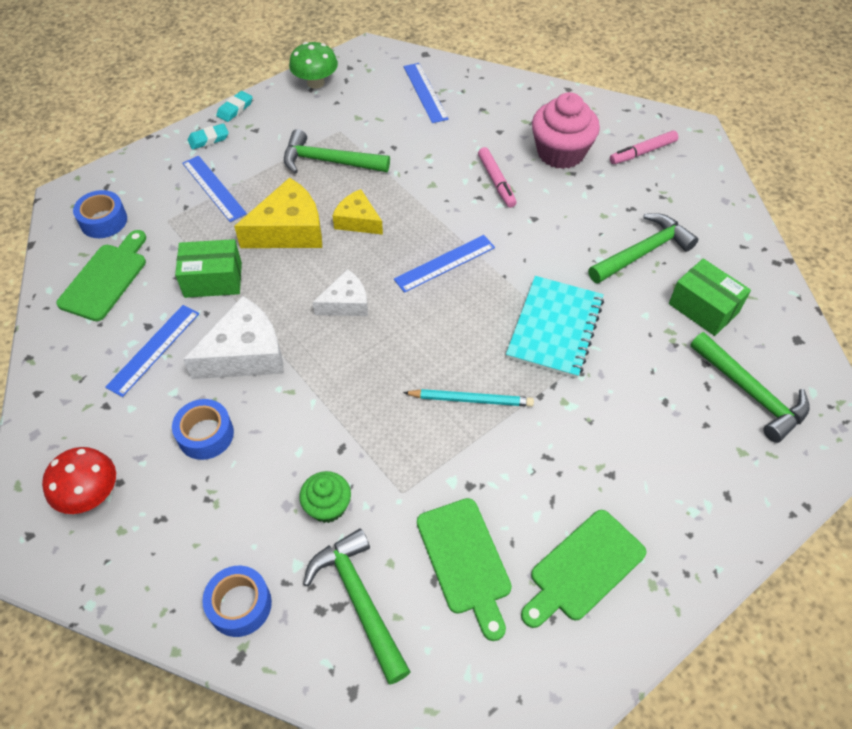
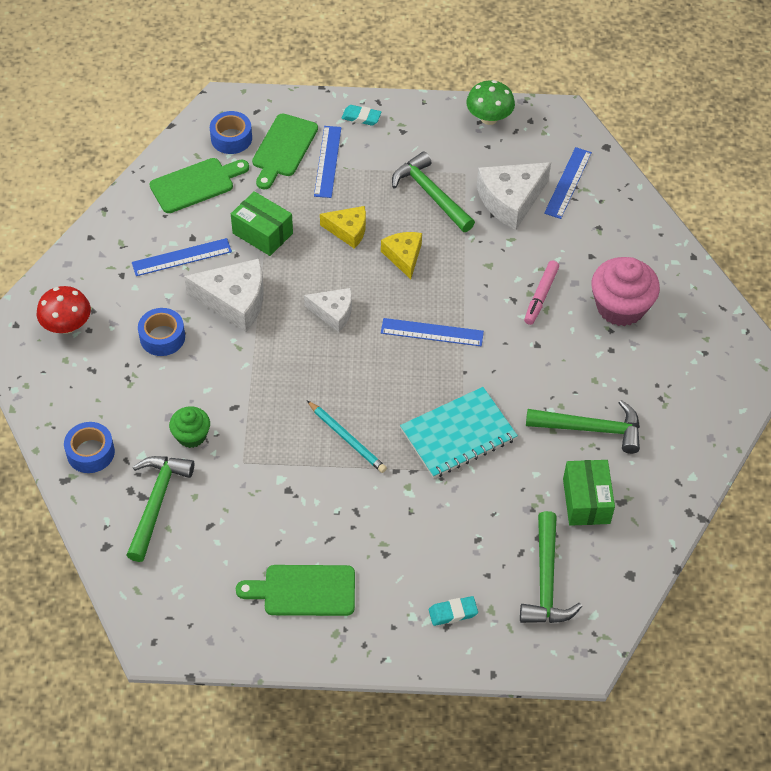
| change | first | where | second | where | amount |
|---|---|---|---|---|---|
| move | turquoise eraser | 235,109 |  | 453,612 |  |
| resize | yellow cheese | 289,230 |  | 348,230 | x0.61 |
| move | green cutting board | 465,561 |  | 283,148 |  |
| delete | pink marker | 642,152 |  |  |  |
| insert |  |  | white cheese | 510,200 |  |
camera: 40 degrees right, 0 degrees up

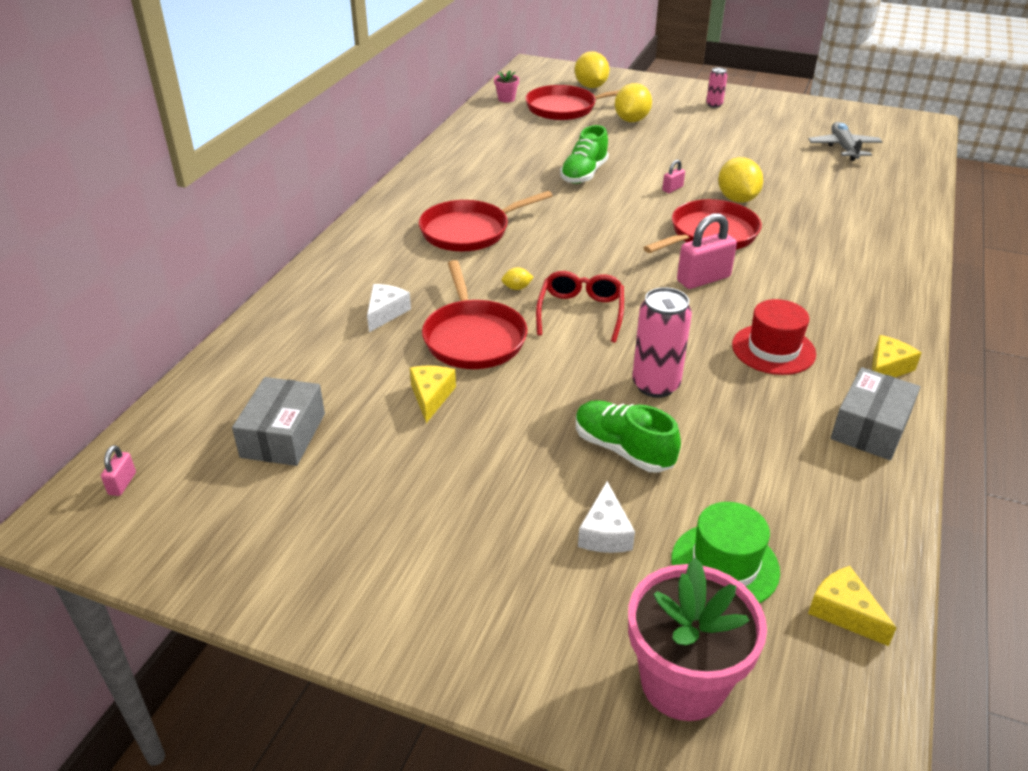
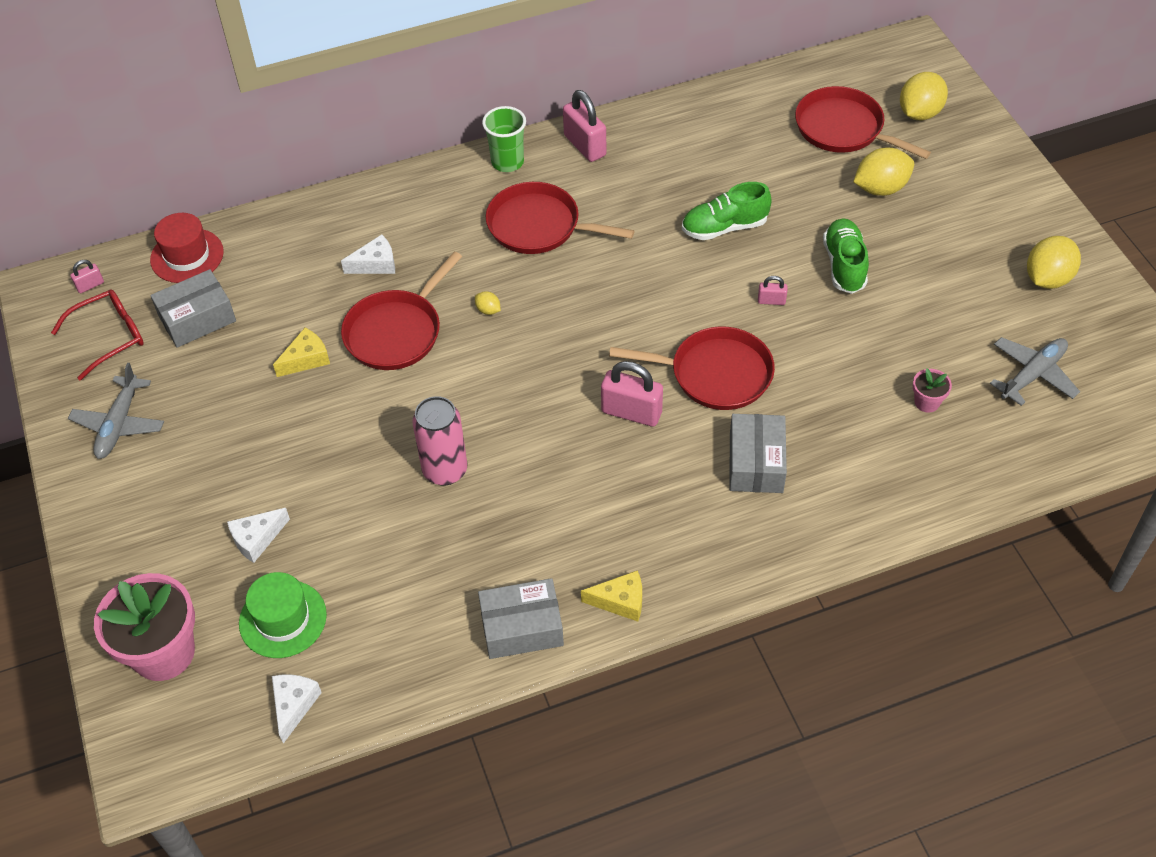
| change | first | where | second | where | amount |
|---|---|---|---|---|---|
| move | pink flower pot | 506,99 |  | 927,402 |  |
| move | red glasses | 580,312 |  | 110,337 |  |
| move | green shoe | 623,449 |  | 844,265 |  |
| delete | pink can | 714,105 |  |  |  |
| move | yellow lemon | 737,199 |  | 1047,279 |  |
| move | red hat | 773,349 |  | 187,256 |  |
| recolor | yellow cheese | 844,612 | white cheese | 294,705 |  |
| insert |  |  | grey plane | 119,424 |  |
| insert |  |  | green cup | 507,162 |  |
| insert |  |  | pink padlock | 585,145 |  |
| insert |  |  | grey box | 756,463 |  |
camera: 50 degrees right, 15 degrees up

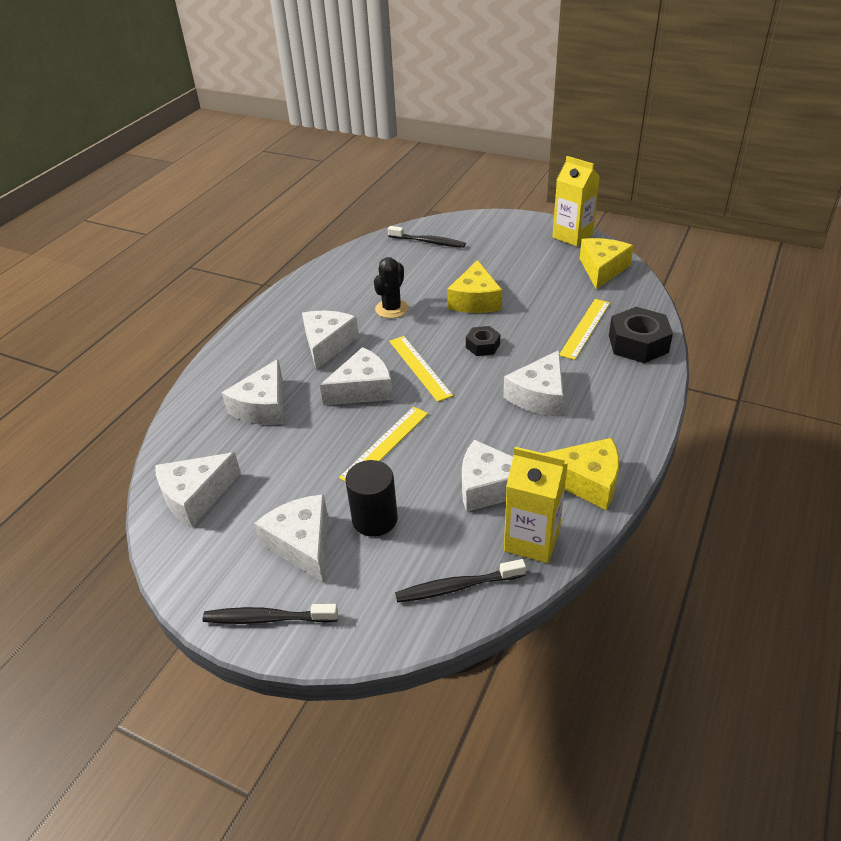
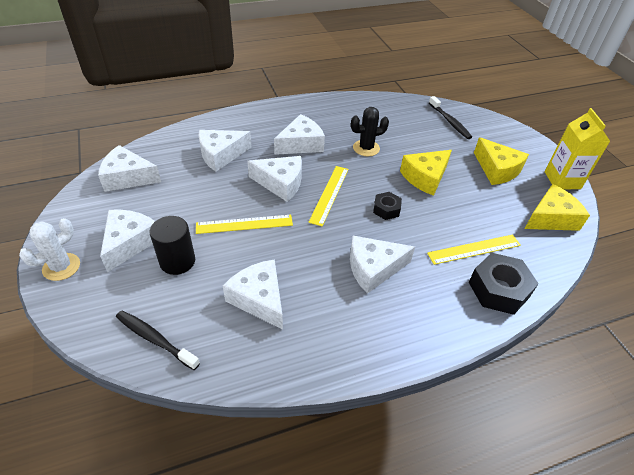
| change | first | where | second | where | amount |
|---|---|---|---|---|---|
| replace | black toothbrush | 267,618 | white cactus | 61,267 |  |
| delete | yellow carton | 532,540 |  |  |  |
| move | yellow cheese | 586,481 |  | 497,170 |  |
camera: 40 degrees right, 5 degrees up

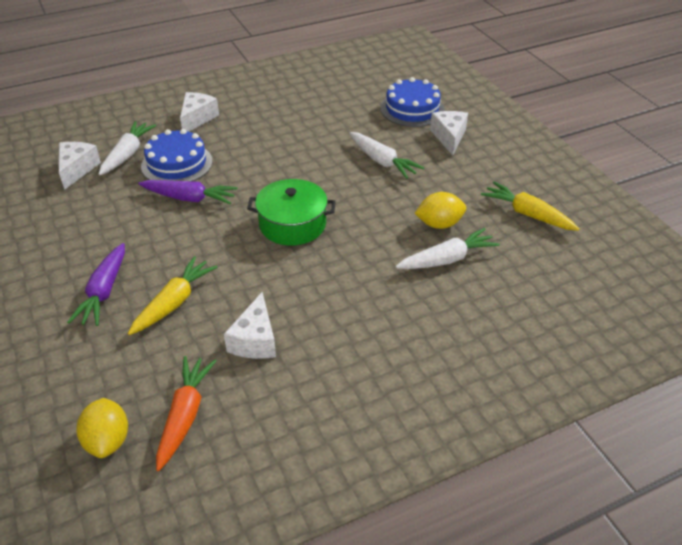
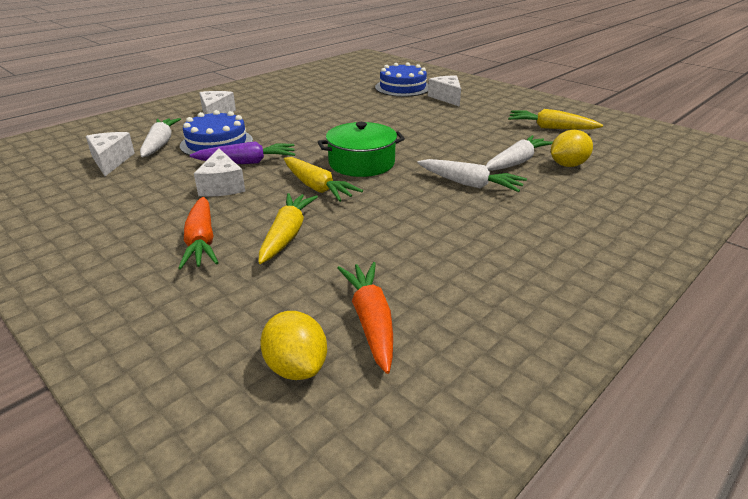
| change | first | where | second | where | amount |
|---|---|---|---|---|---|
| recolor | purple carrot | 104,292 | orange carrot | 201,242 |  |
| move | white cheese | 255,340 |  | 222,186 |  |
| move | white carrot | 382,162 |  | 470,184 |  |
| move | yellow lemon | 439,224 |  | 567,165 |  |
| insert |  |  | yellow carrot | 317,187 |  |
camera: 20 degrees left, 10 degrees down

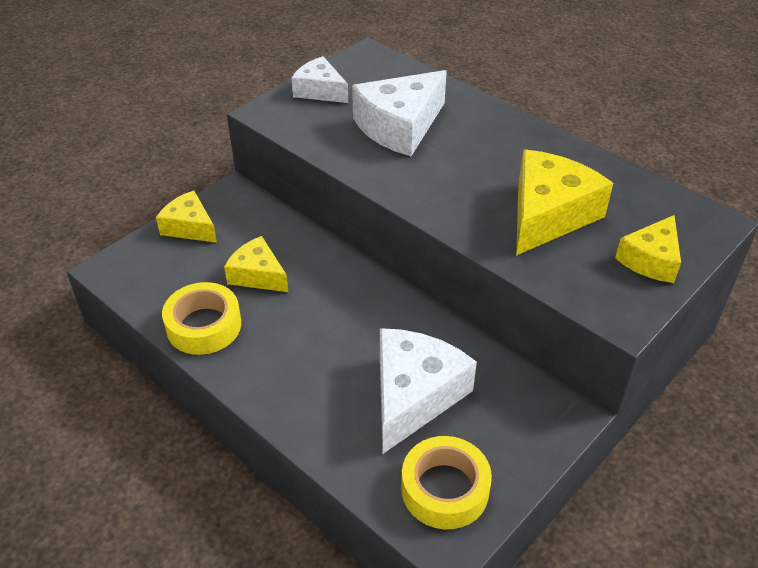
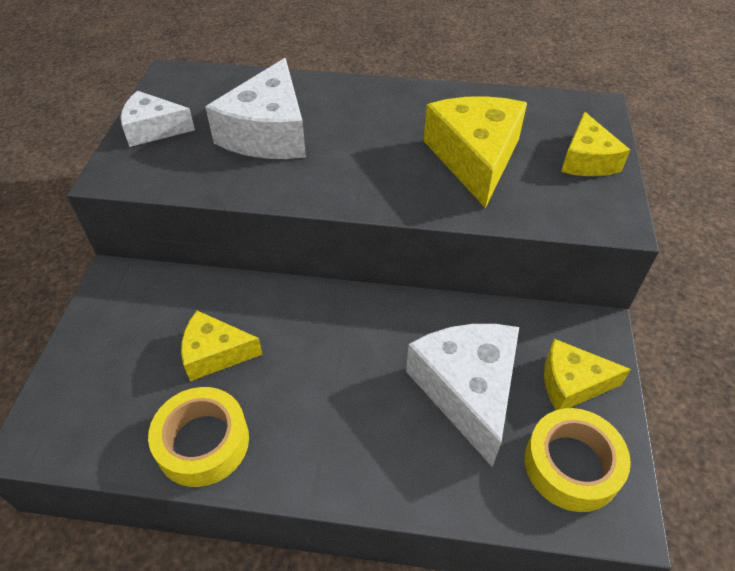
| change | first | where | second | where | amount |
|---|---|---|---|---|---|
| move | yellow cheese | 189,227 |  | 572,383 |  |
camera: 35 degrees left, 5 degrees up

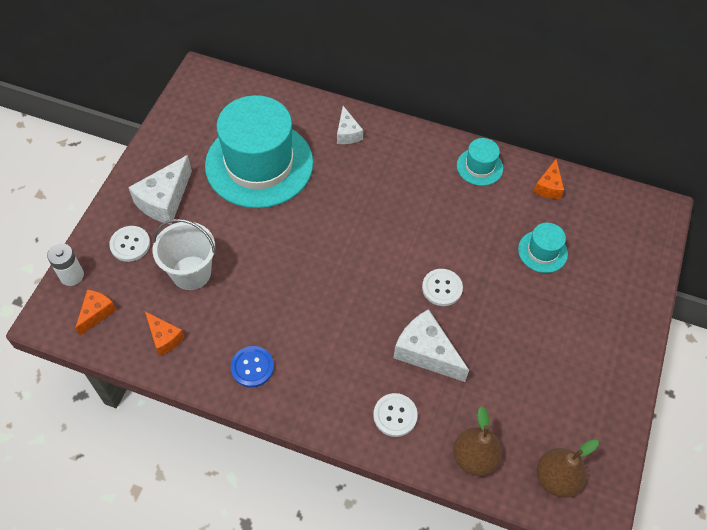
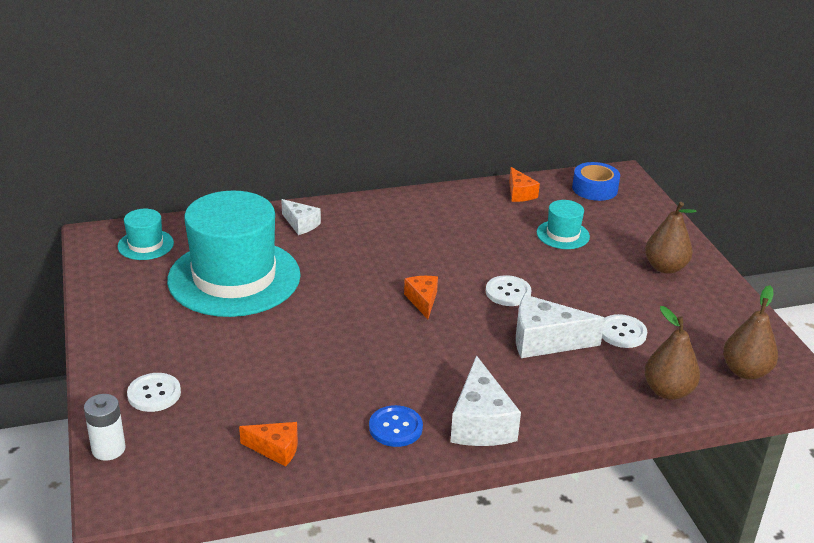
| change | first | where | second | where | amount |
|---|---|---|---|---|---|
| move | orange cheese | 96,313 |  | 422,301 |  |
| move | white cheese | 164,200 |  | 480,423 |  |
| delete | white bucket | 191,273 |  |  |  |
| move | white button | 395,415 |  | 622,333 |  |
| move | turquoise hat | 479,167 |  | 145,245 |  |
| insert |  |  | blue tape | 594,189 |  |
| insert |  |  | brown pear | 665,267 |  |
camera: 35 degrees left, 25 degrees down

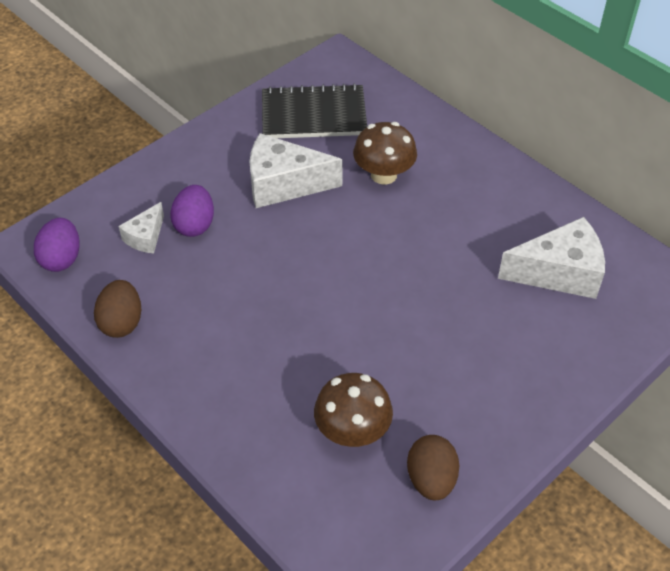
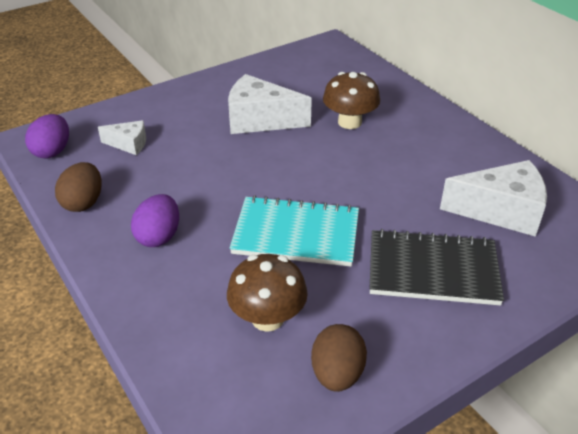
| change | first | where | second | where | amount |
|---|---|---|---|---|---|
| rotate | white cheese | 145,237 |  | 129,144 | 120 degrees counterclockwise |
| move | purple egg | 195,225 |  | 159,237 |  |
| move | black notebook | 313,115 |  | 432,270 |  |
| insert |  |  | turquoise notebook | 296,234 |  |
camera: 10 degrees right, 10 degrees down

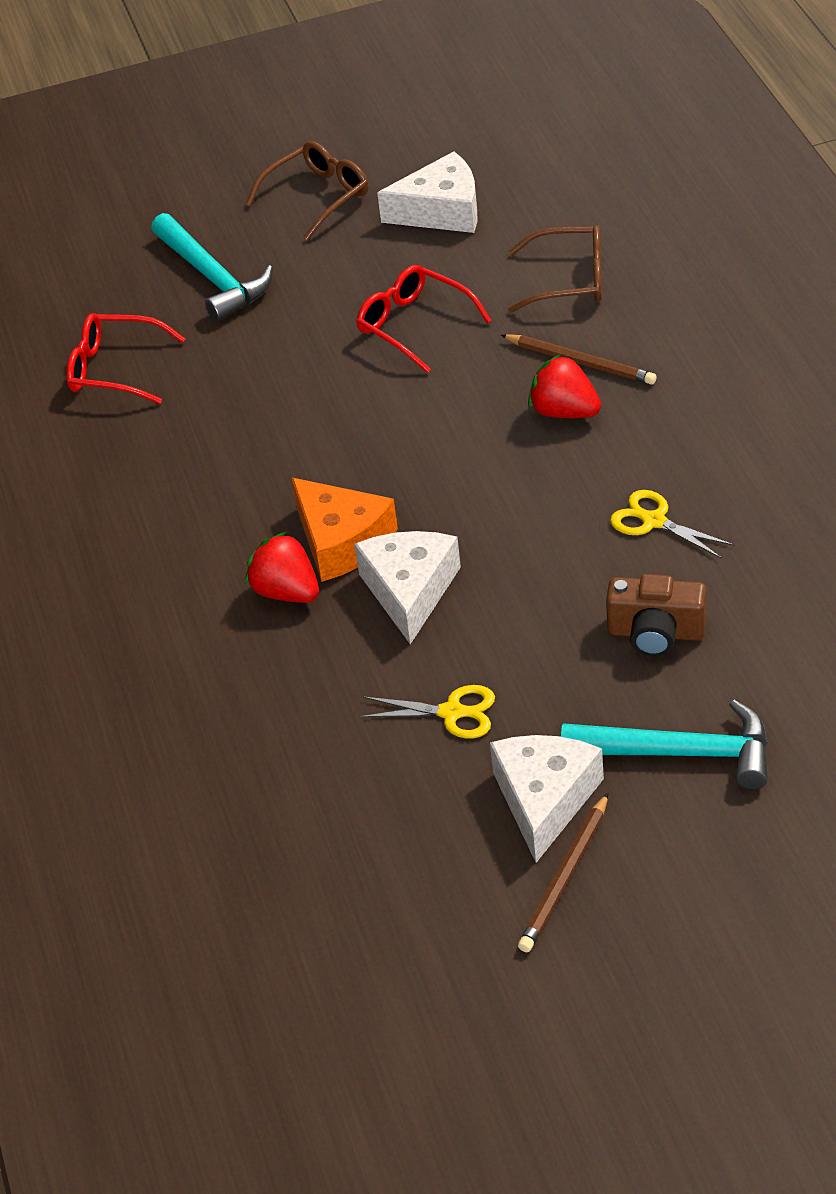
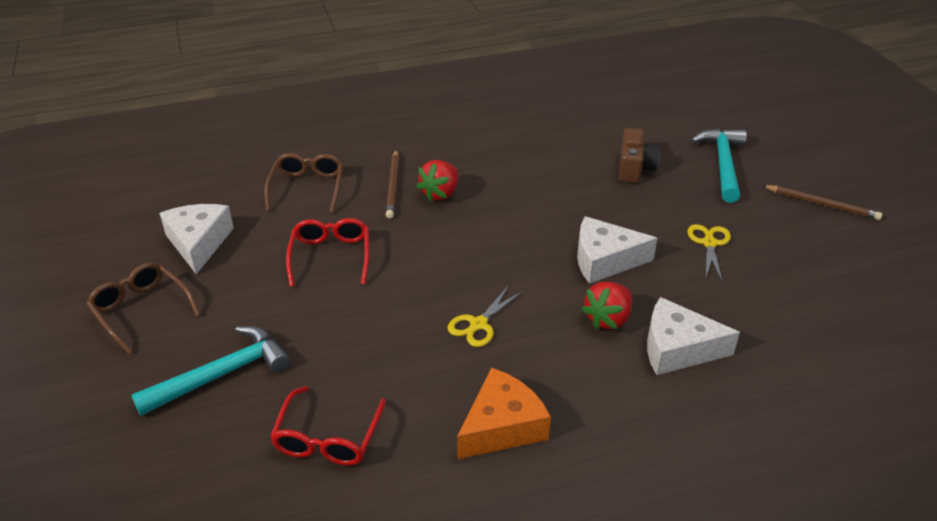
| change | first | where | second | where | amount |
|---|---|---|---|---|---|
| move | orange cheese | 342,541 |  | 502,426 |  |
| rotate | red glasses | 415,326 |  | 330,257 | 135 degrees clockwise |
| move | white cheese | 544,800 |  | 677,349 |  |
| rotate | brown pencil | 581,362 |  | 393,186 | 150 degrees clockwise |
| move | yellow scissors | 654,521 |  | 478,324 |  |
camera: 95 degrees left, 5 degrees down

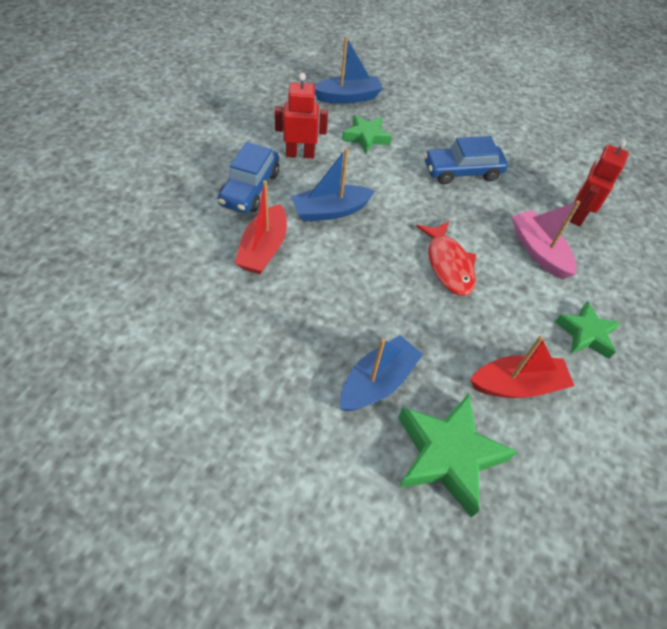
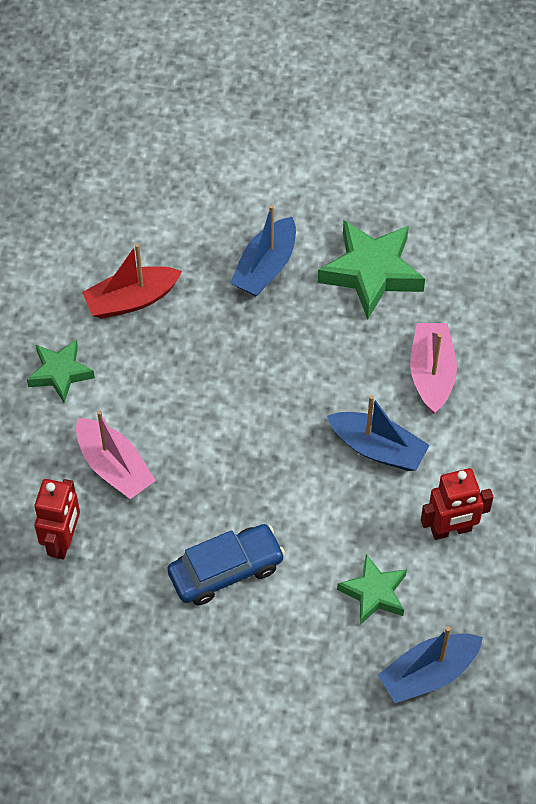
| change | first | where | second | where | amount |
|---|---|---|---|---|---|
| delete | blue car | 250,188 |  |  |  |
| recolor | red boat | 263,249 | pink boat | 431,373 |  |
| rotate | blue boat | 330,211 |  | 378,448 | 60 degrees clockwise |
| move | green star | 447,455 |  | 371,273 |  |
| delete | red fish | 448,264 |  |  |  |
camera: 170 degrees right, 5 degrees up

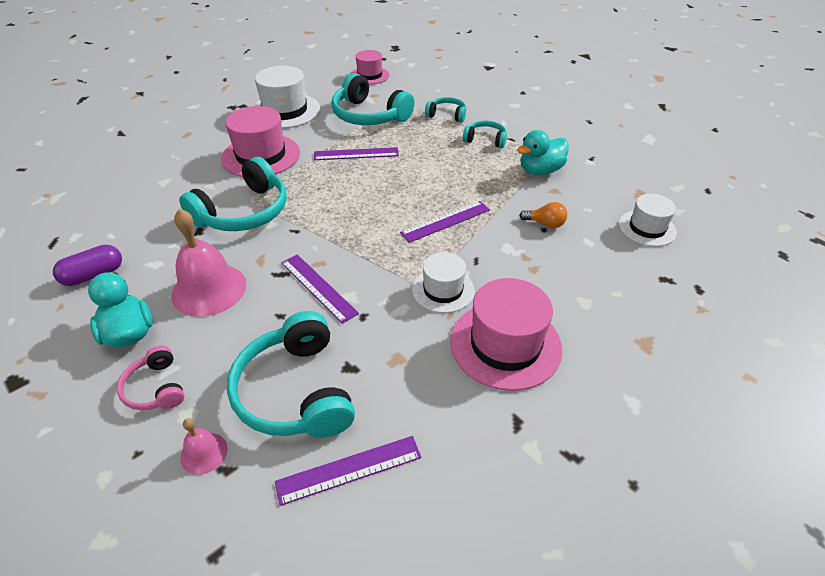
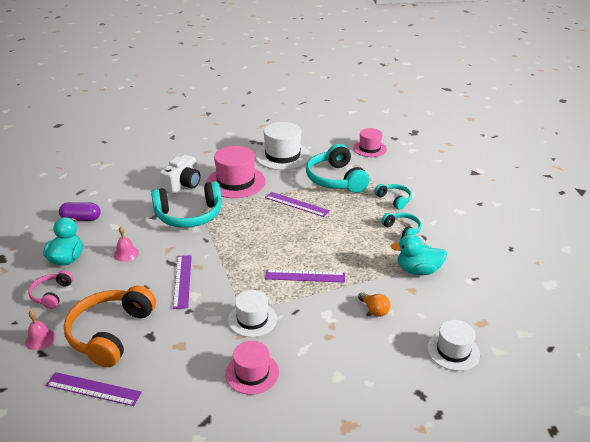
| change | first | where | second | where | amount |
|---|---|---|---|---|---|
| resize | pink bell | 209,289 |  | 126,253 | x0.49 |
| recolor | turquoise headphones | 295,391 | orange headphones | 110,333 |  |
| resize | pink hat | 505,344 |  | 252,373 | x0.62 |
| insert |  |  | white camera | 183,185 |  |
camera: 35 degrees right, 10 degrees down

